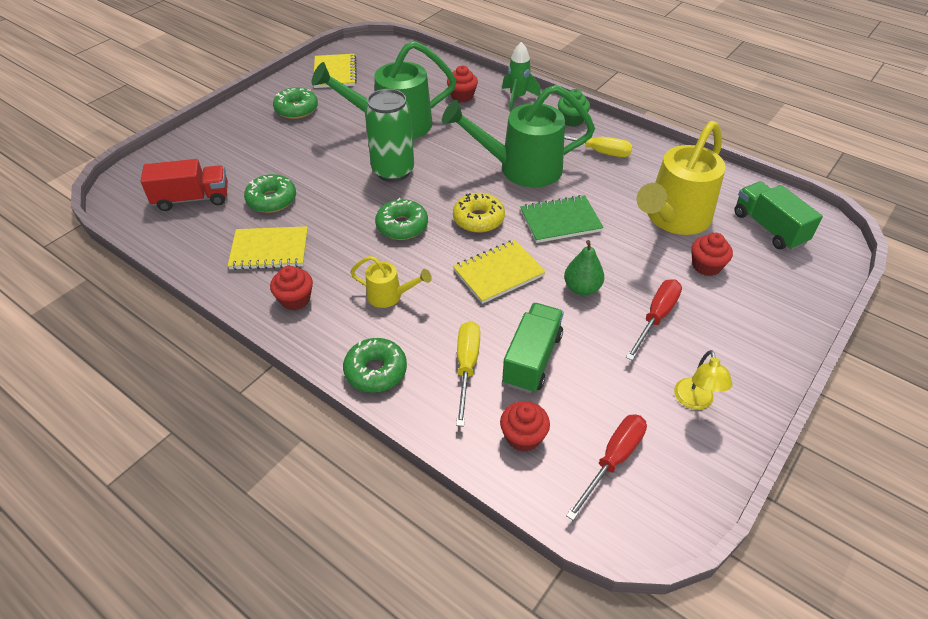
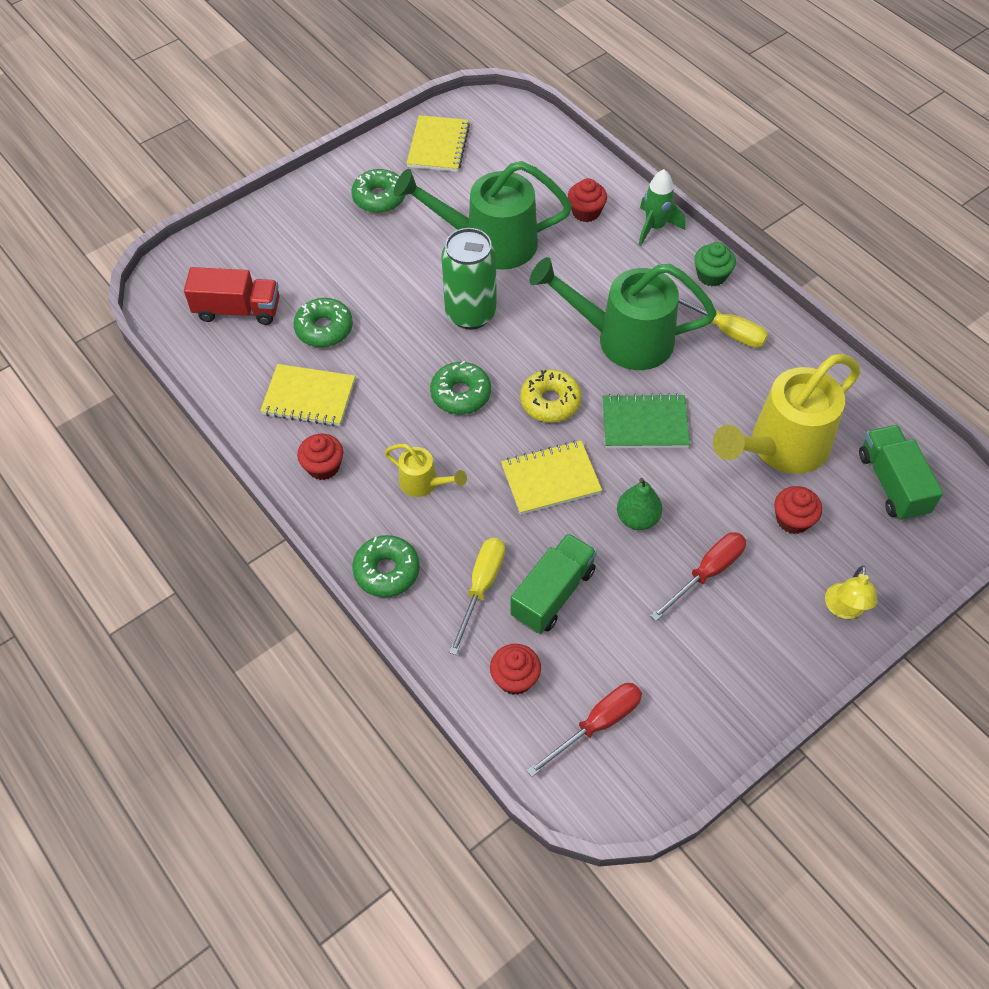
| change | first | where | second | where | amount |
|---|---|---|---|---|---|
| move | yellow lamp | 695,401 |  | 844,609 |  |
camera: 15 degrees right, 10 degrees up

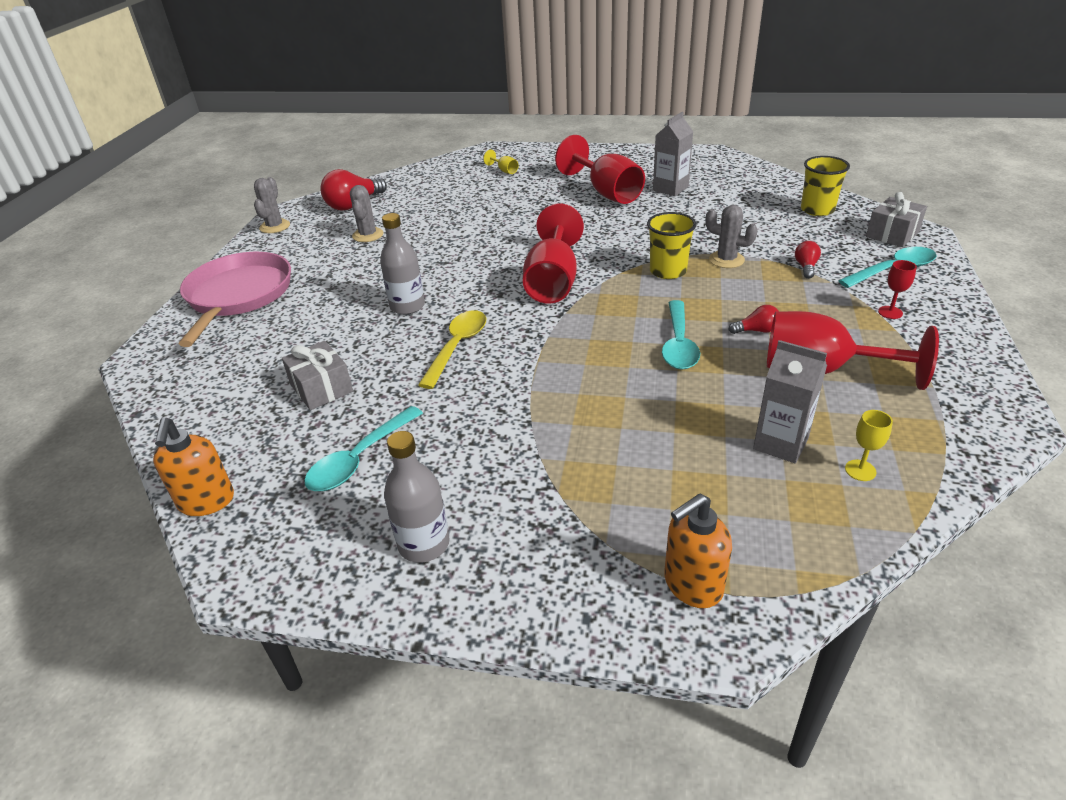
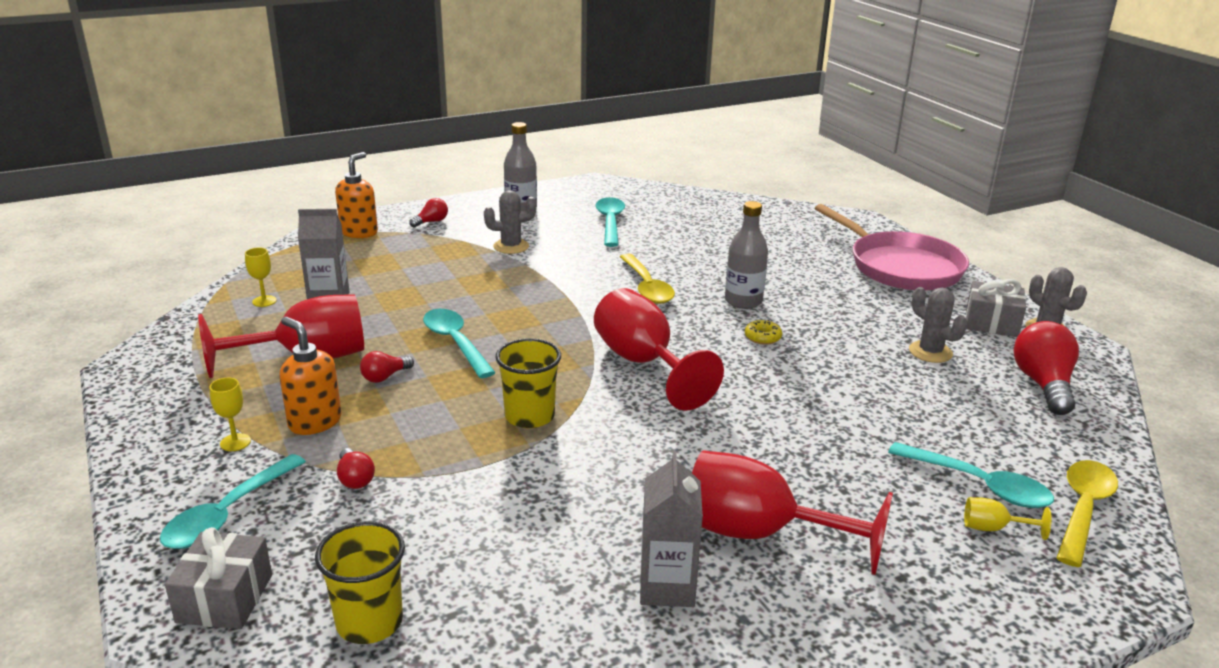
| change | first | where | second | where | amount |
|---|---|---|---|---|---|
| move | orange soap dispenser | 206,502 |  | 314,422 |  |
| move | grey gift | 321,388 |  | 991,323 |  |
| move | grey cactus | 726,260 |  | 511,246 |  |
| recolor | red goblet | 890,312 | yellow goblet | 235,442 |  |
| insert |  |  | red light bulb | 431,222 |  |
| insert |  |  | yellow donut | 762,337 |  |
| insert |  |  | turquoise spoon | 979,485 |  |
| insert |  |  | yellow spoon | 1083,509 |  |
camera: 140 degrees right, 10 degrees down

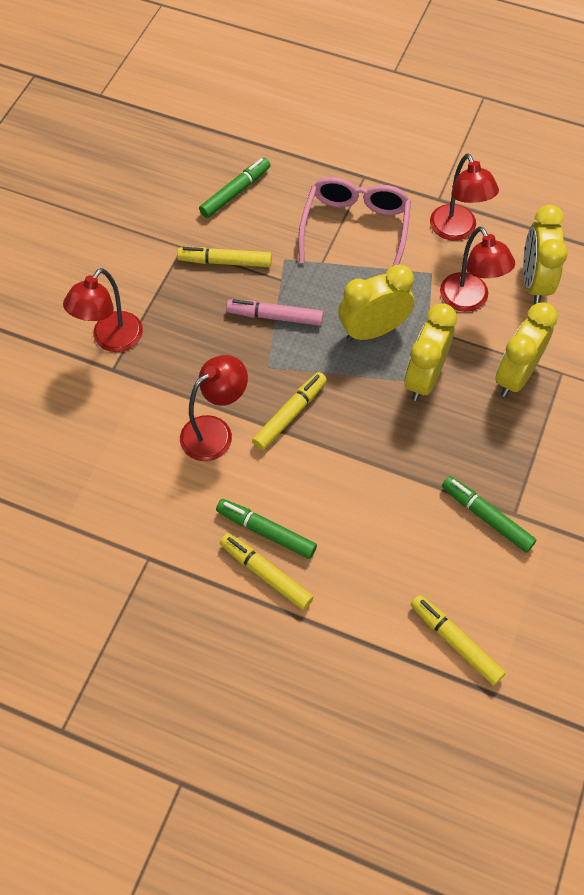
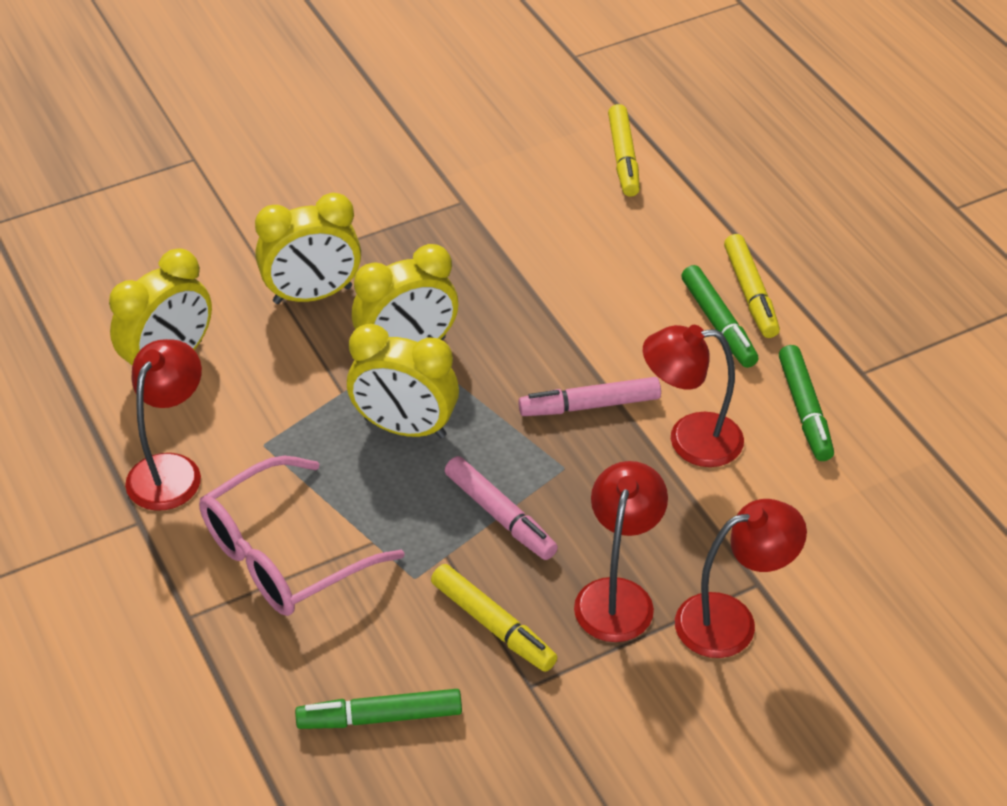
| change | first | where | second | where | amount |
|---|---|---|---|---|---|
| recolor | yellow marker | 290,414 | pink marker | 589,405 |  |
| move | red lamp | 469,300 |  | 617,596 |  |
| move | green marker | 486,517 |  | 804,410 |  |
camera: 140 degrees left, 15 degrees down

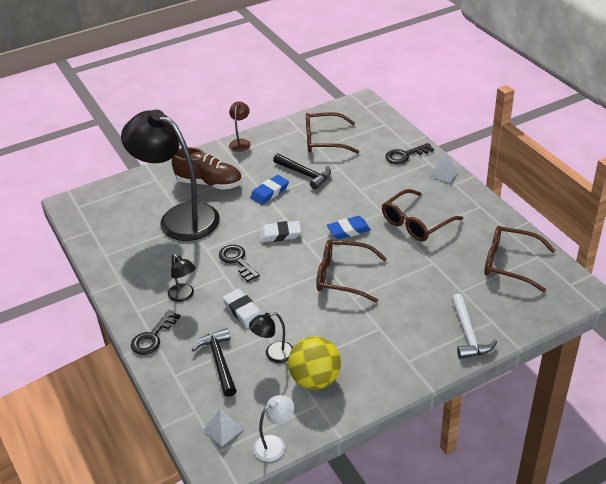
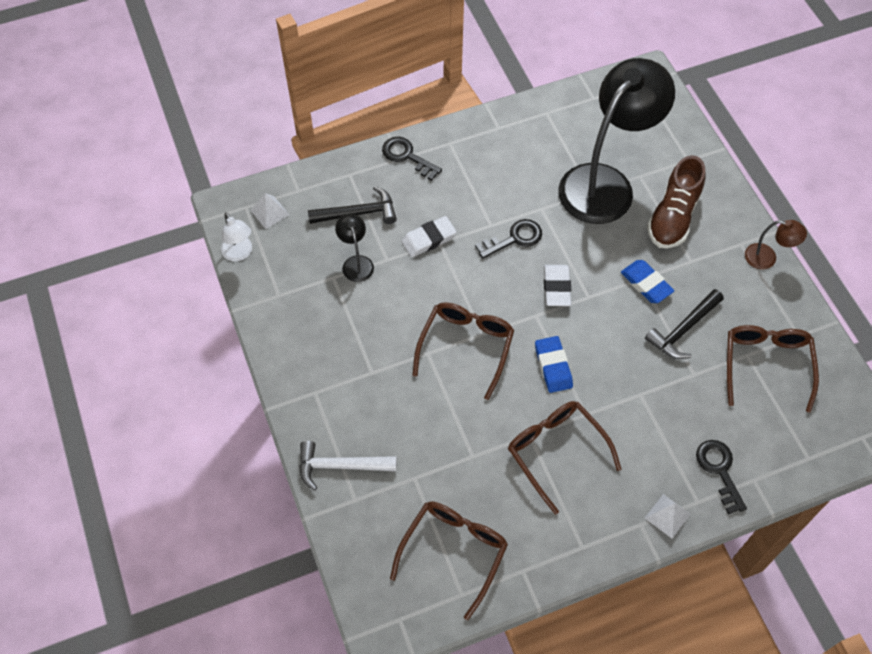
| change | first | where | second | where | amount |
|---|---|---|---|---|---|
| delete | black lamp | 184,296 |  |  |  |
| delete | yellow ball | 315,379 |  |  |  |
camera: 95 degrees right, 20 degrees up

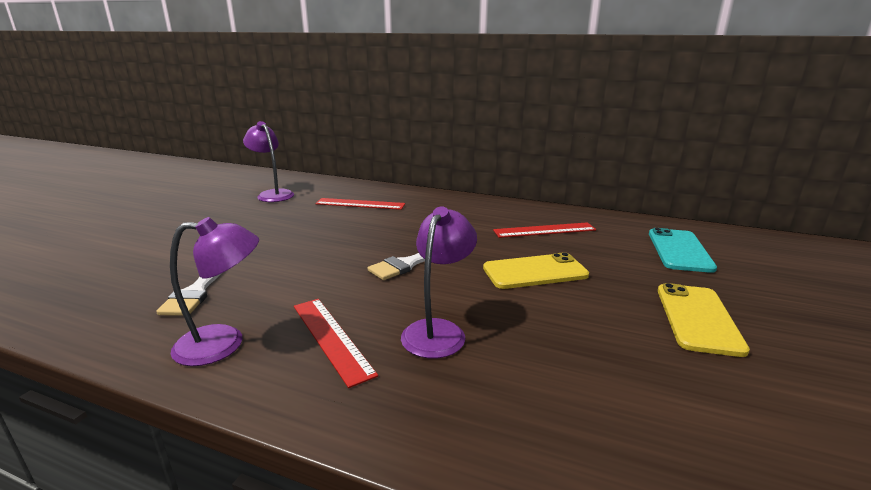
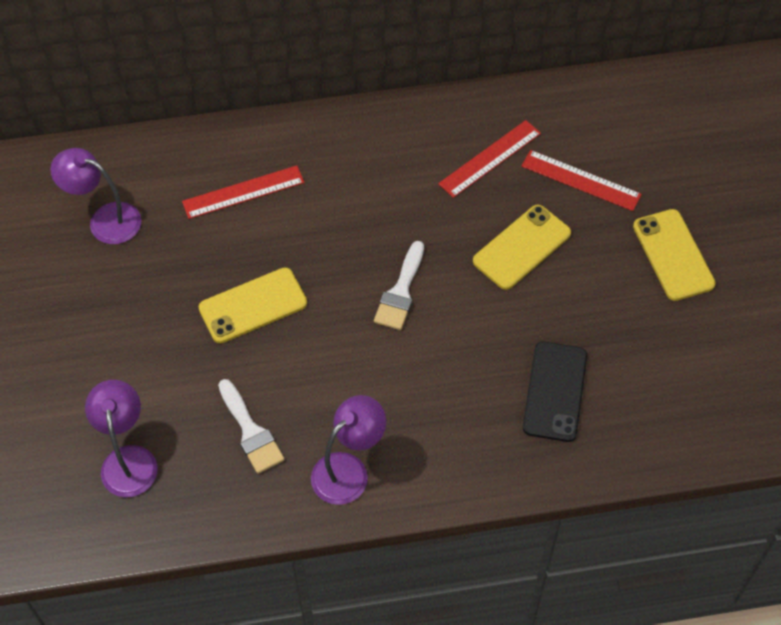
| change | first | where | second | where | amount |
|---|---|---|---|---|---|
| move | red ruler | 331,338 |  | 581,180 |  |
| move | purple lamp | 438,330 |  | 128,459 |  |
| delete | turquoise phone | 679,250 |  |  |  |
| insert |  |  | yellow phone | 253,306 |  |
| insert |  |  | black phone | 555,391 |  |
camera: 30 degrees left, 35 degrees up

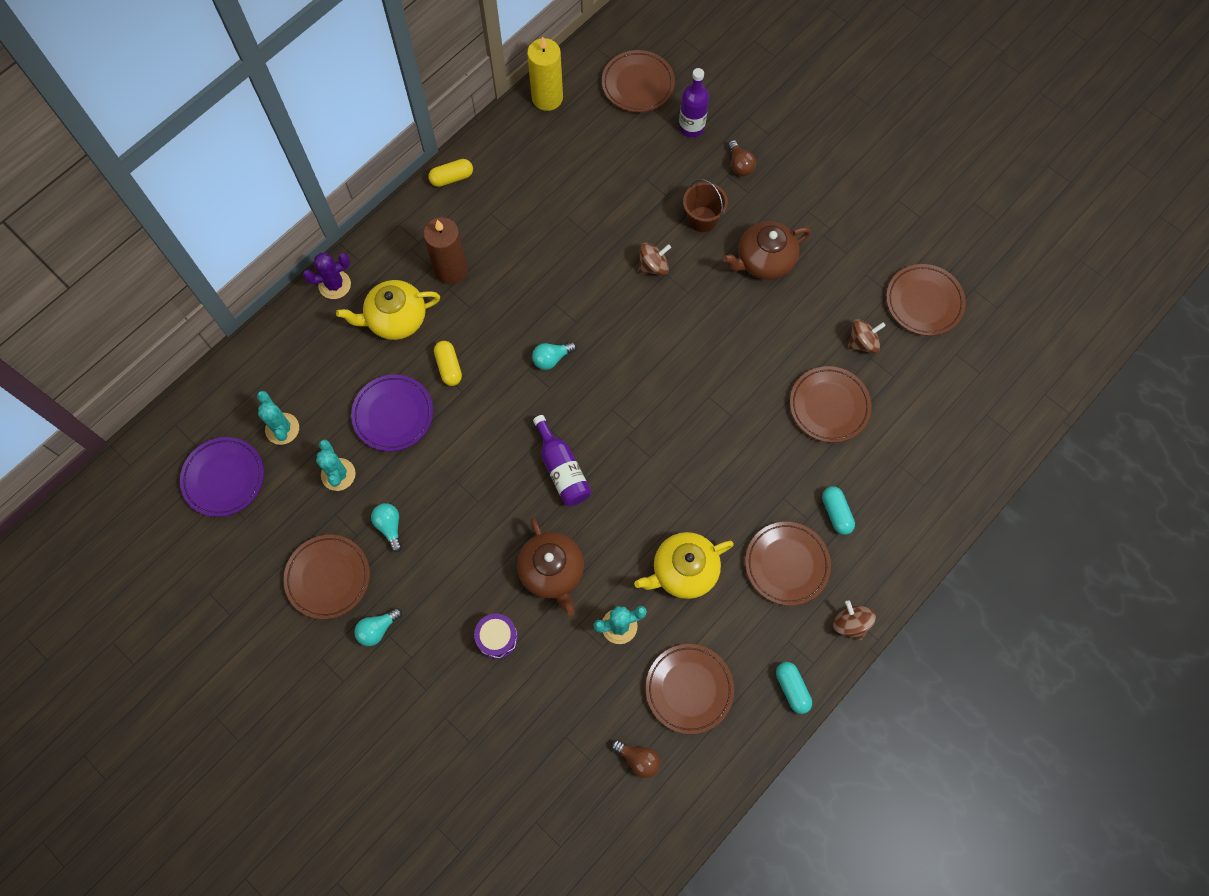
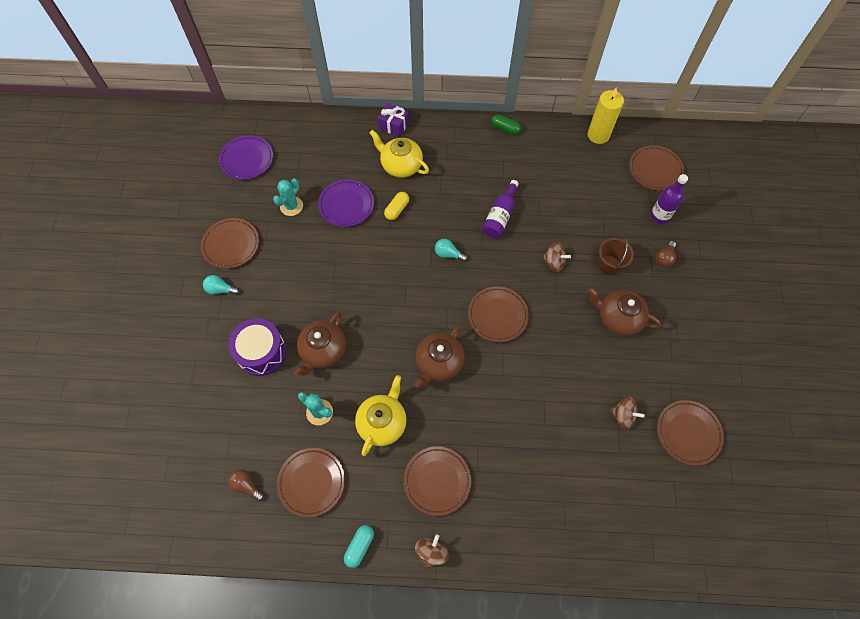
| change | first | where | second | where | amount |
|---|---|---|---|---|---|
| delete | turquoise cactus | 282,429 |  |  |  |
| replace | purple cactus | 334,285 | purple gift | 394,125 |  |
| delete | turquoise light bulb | 389,527 |  |  |  |
| delete | brown candle | 451,270 |  |  |  |
| recolor | yellow capsule | 452,178 | green capsule | 505,129 |  |
| resize | purple drum | 497,638 |  | 261,352 | x1.68 |
| move | purple bottle | 562,469 |  | 500,216 |  |
| rotate | brown light bulb | 638,759 |  | 246,485 | 135 degrees clockwise |
| rotate | yellow teapot | 683,571 |  | 382,422 | 90 degrees clockwise |
| move | brown plate | 829,406 |  | 497,315 |  |
| delete | turquoise capsule | 836,513 |  |  |  |
| insert |  |  | brown teapot | 439,363 |  |
camera: 50 degrees right, 5 degrees down

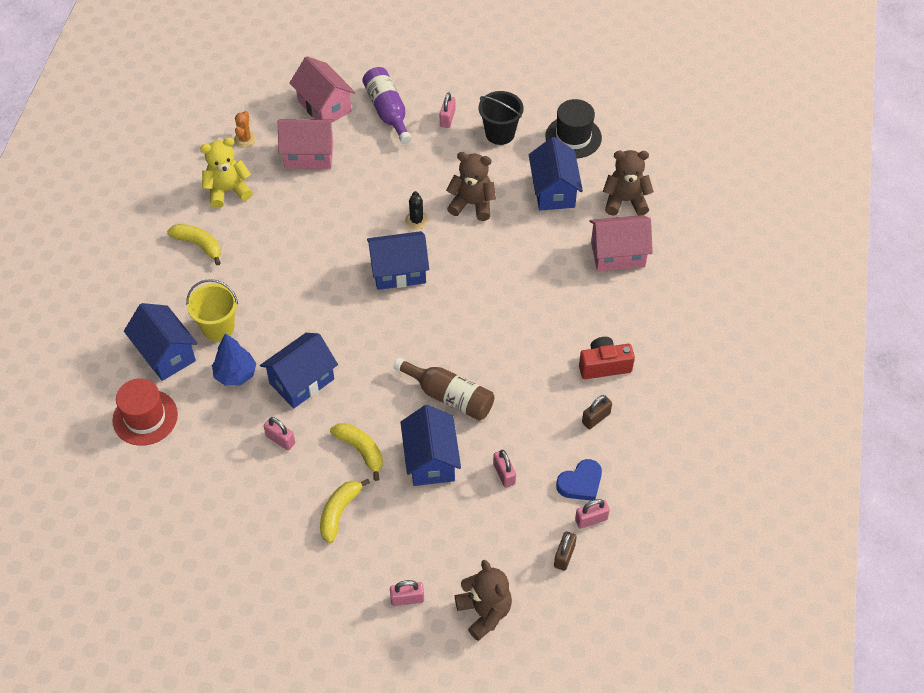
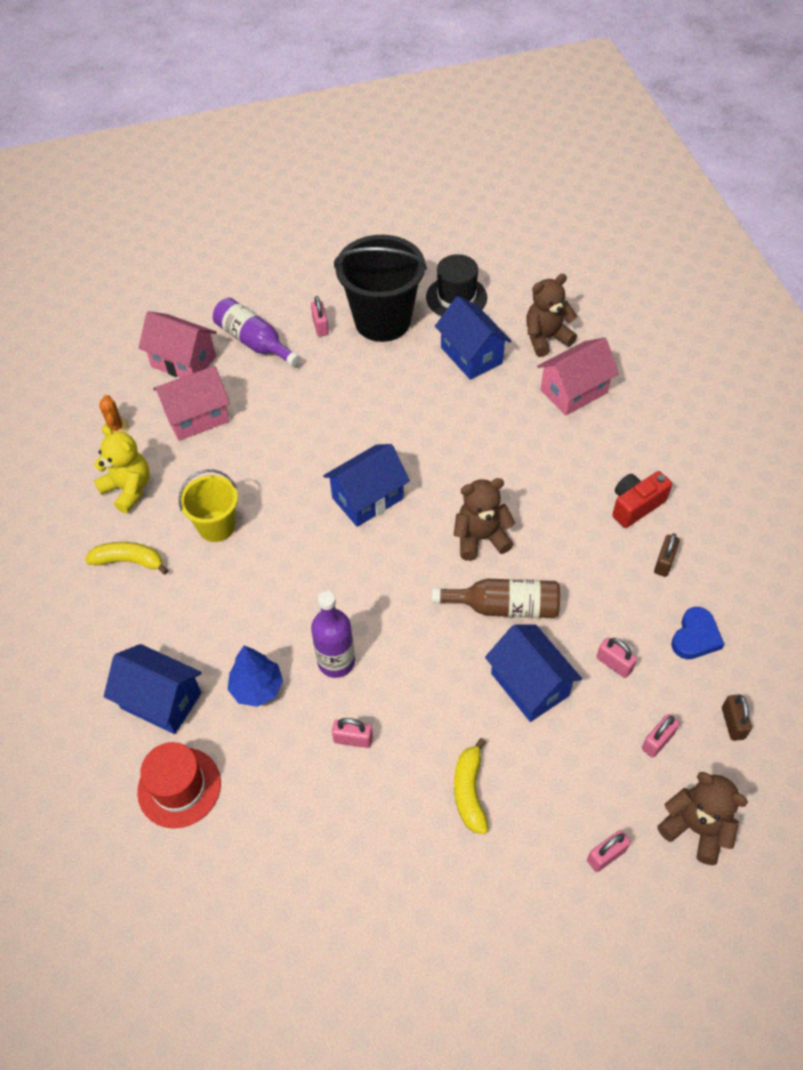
| change | first | where | second | where | amount |
|---|---|---|---|---|---|
| move | yellow bucket | 218,327 |  | 217,526 |  |
| rotate | yellow teddy bear | 228,191 |  | 128,489 | 90 degrees clockwise |
| replace | blue house | 301,381 | purple bottle | 336,662 |  |
| delete | yellow banana | 361,450 |  |  |  |
| delete | black cactus | 416,220 |  |  |  |
| move | brown teddy bear | 472,204 |  | 480,538 |  |
| resize | black bucket | 500,133 |  | 382,321 | x1.74 |
| move | pink padlock | 591,519 |  | 657,741 |  |
camera: 25 degrees left, 0 degrees up

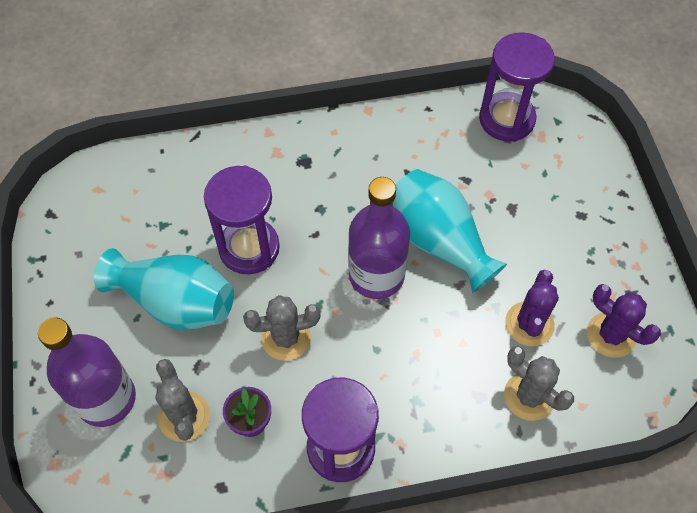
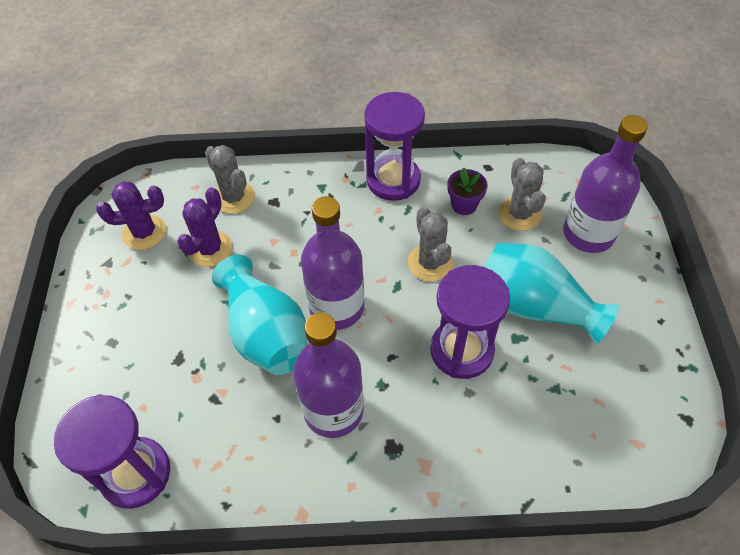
| change | first | where | second | where | amount |
|---|---|---|---|---|---|
| rotate | grey cactus | 286,338 |  | 430,263 | 75 degrees clockwise |
| rotate | purple cactus | 611,335 |  | 144,232 | 60 degrees counterclockwise |
| insert |  |  | purple bottle | 333,410 |  |
camera: 170 degrees left, 5 degrees down

